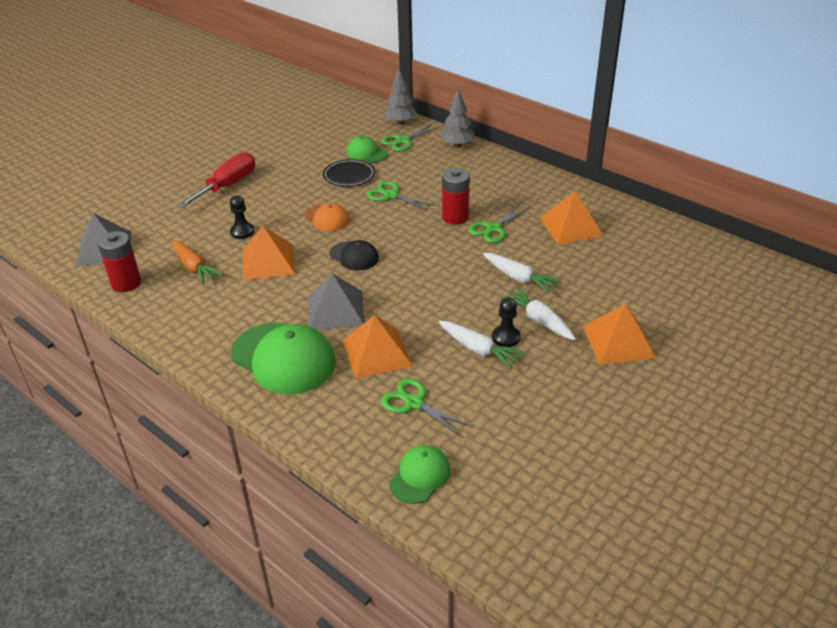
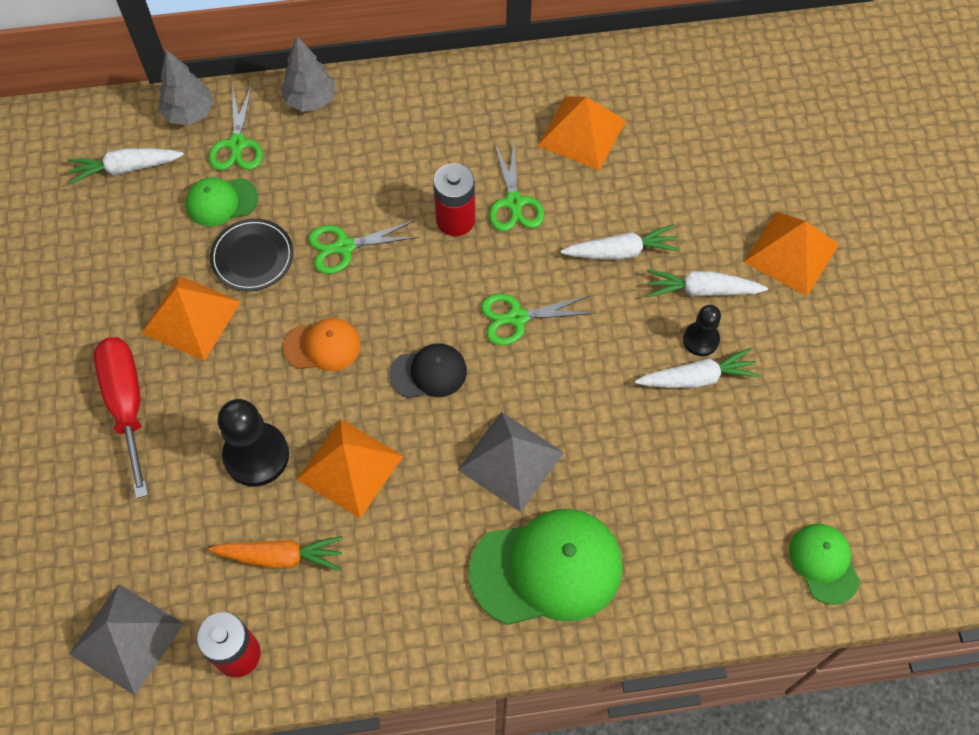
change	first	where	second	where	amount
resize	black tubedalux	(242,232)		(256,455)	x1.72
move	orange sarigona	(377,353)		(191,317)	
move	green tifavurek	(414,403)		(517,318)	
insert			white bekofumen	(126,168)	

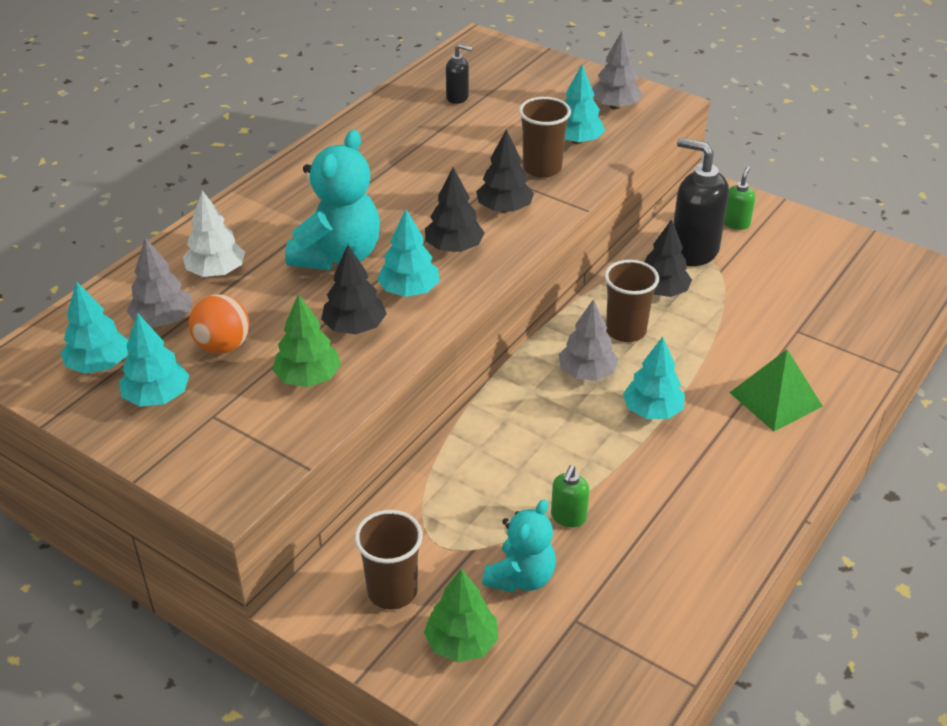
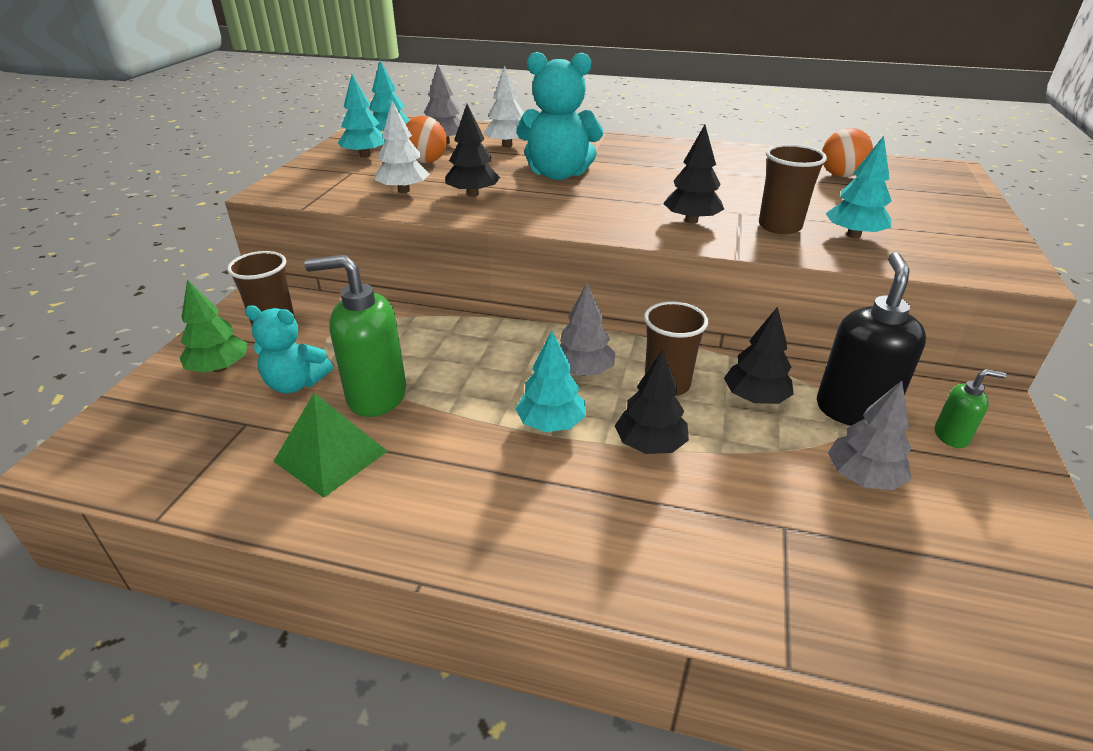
change	first	where	second	where	amount
recolor	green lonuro	(308,378)	white lonuro	(403,190)	
delete	turquoise lonuro	(409,291)			
move	black lonuro	(454,248)		(650,444)	
replace	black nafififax	(457,98)	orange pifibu	(840,175)	
resize	green nafififax	(568,517)		(376,396)	x2.01
move	grey lonuro	(615,106)		(862,477)	
move	green sarigona	(775,399)		(331,456)	

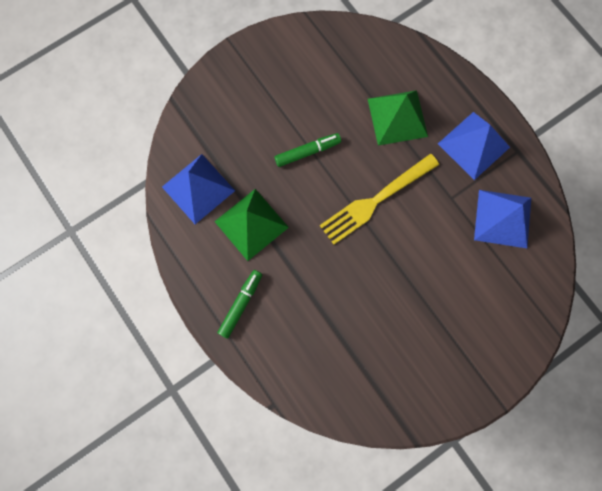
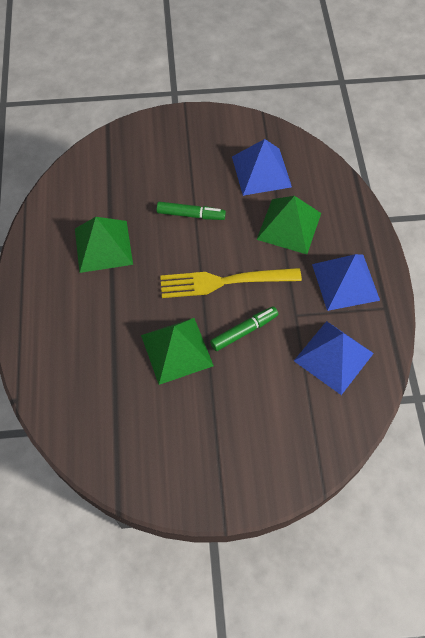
change	first	where	second	where	amount
move	blue sarigona	(198,188)		(261,171)	
move	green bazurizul	(241,304)		(244,331)	
insert			green sarigona	(177,350)	

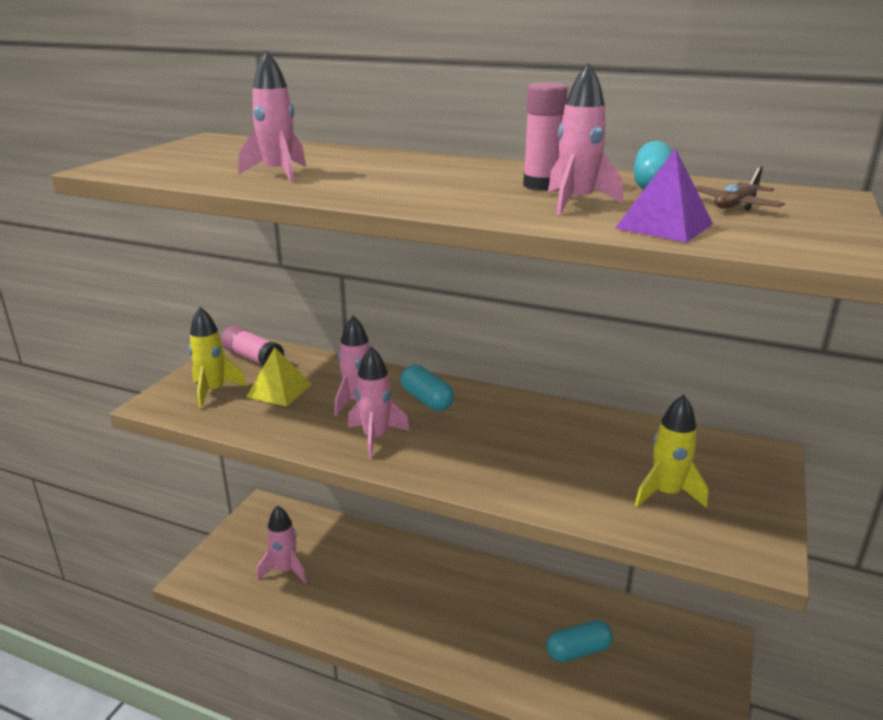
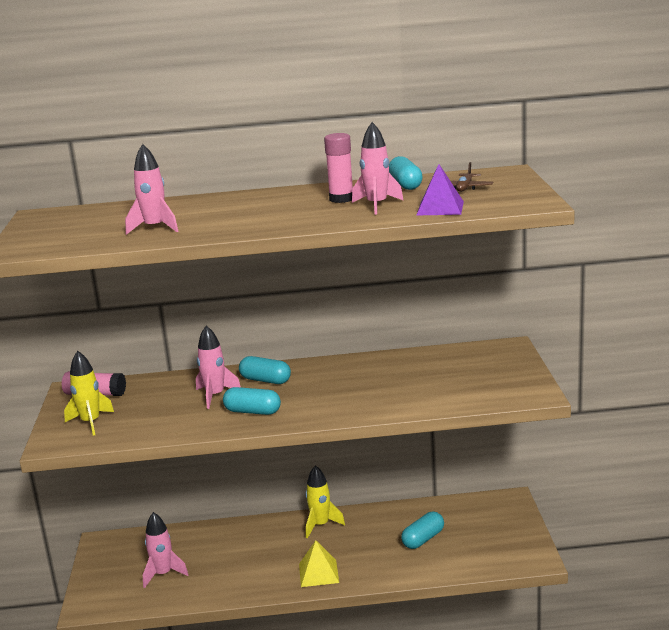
change	first	where	second	where	amount
move	yellow sarigona	(279,390)		(318,573)	
replace	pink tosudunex	(375,438)	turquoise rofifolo	(253,412)	
move	yellow tosudunex	(666,493)		(320,525)	

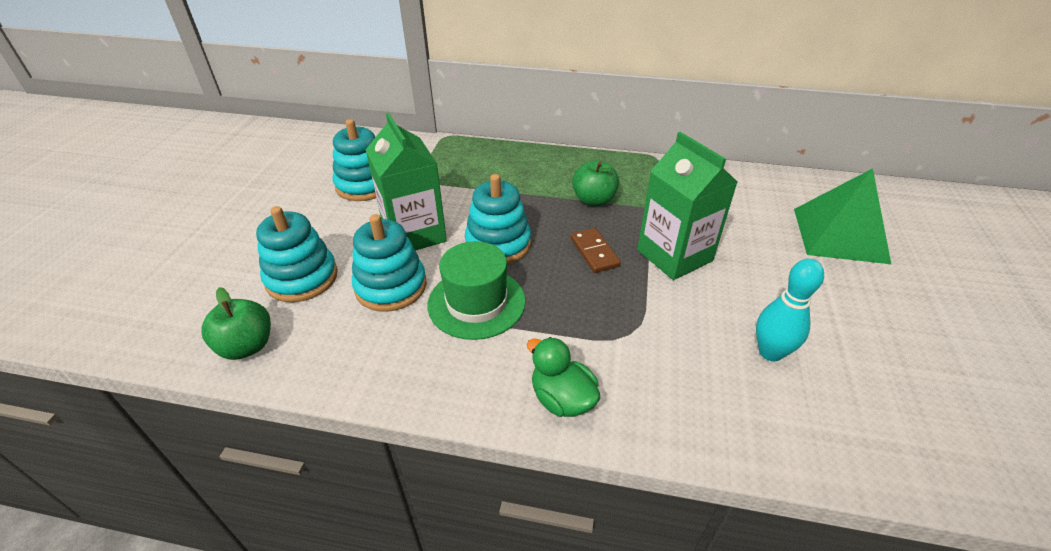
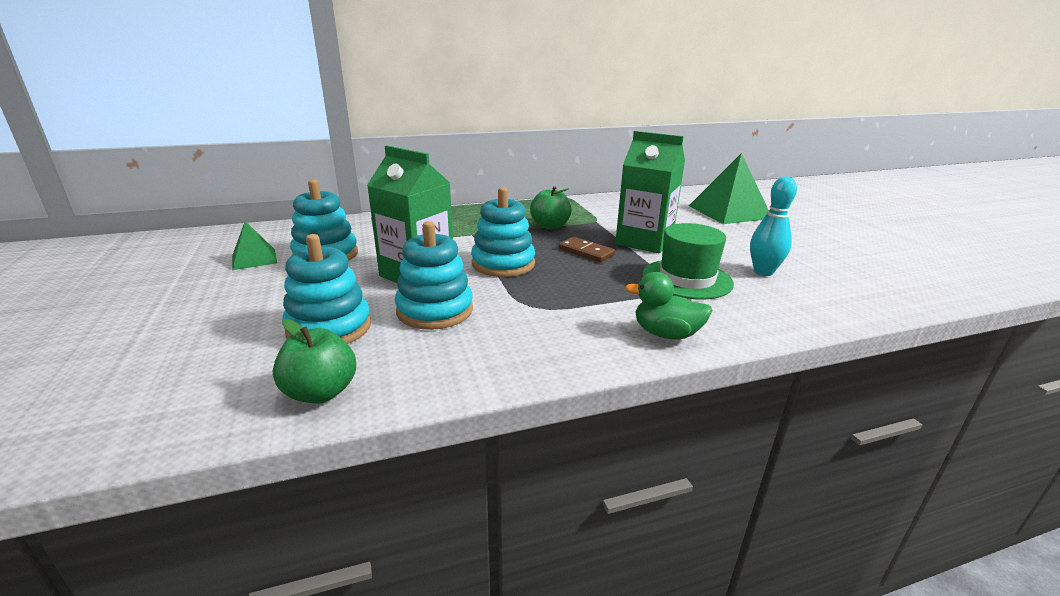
change	first	where	second	where	amount
move	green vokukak	(476,302)		(687,279)	
insert			green sarigona	(254,259)	

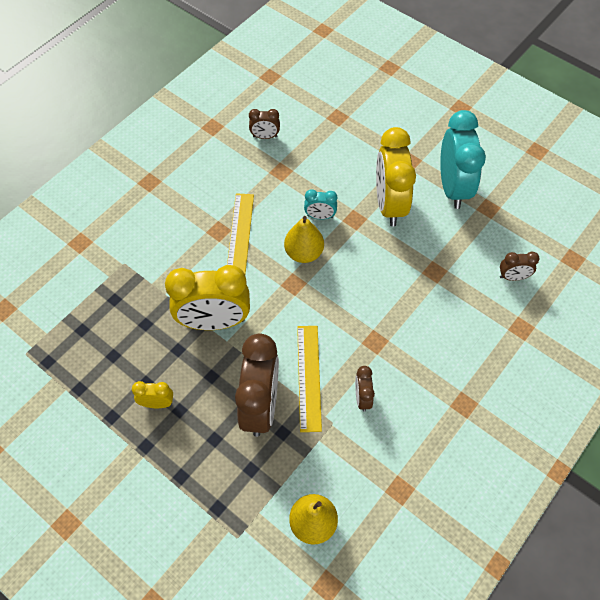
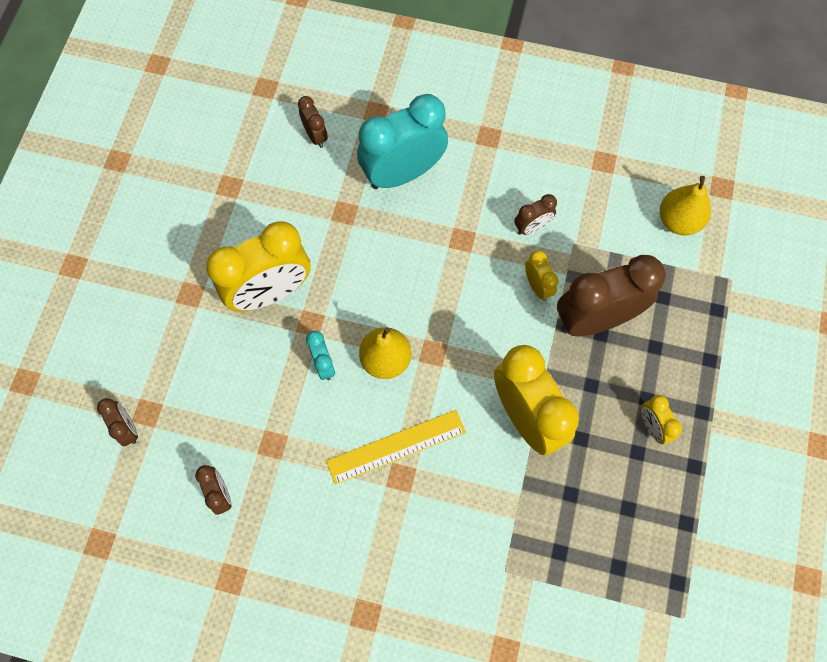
change	first	where	second	where	amount
replace	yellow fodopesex	(309,377)	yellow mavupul	(537,286)	
move	turquoise mavupul	(453,188)		(403,173)	
insert			brown mavupul	(128,428)	

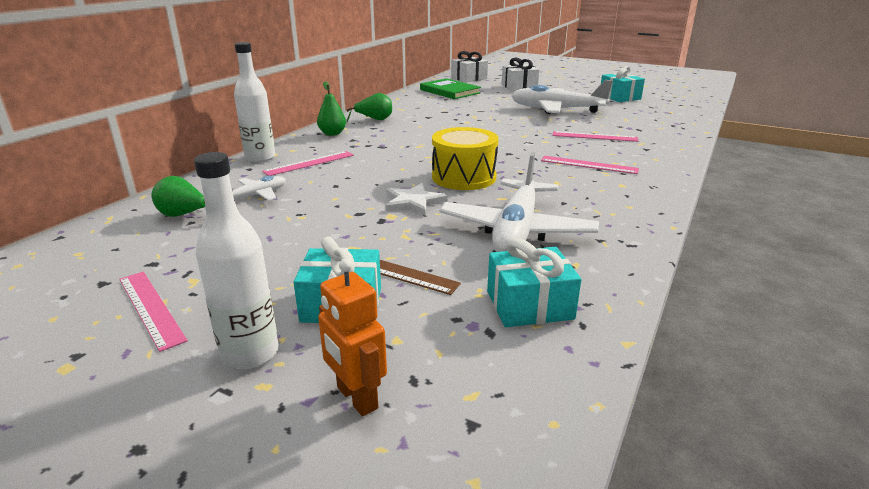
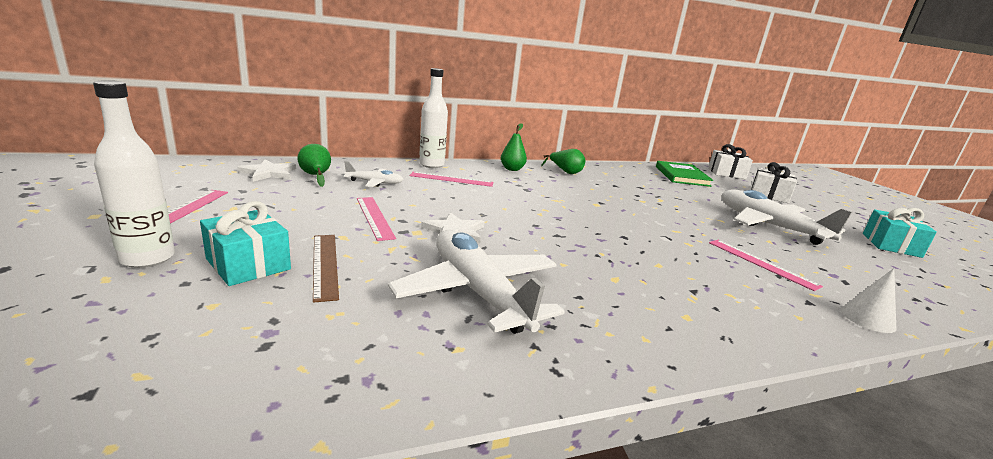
change	first	where	second	where	amount
delete	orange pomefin	(356,398)			
delete	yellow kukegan	(464,177)			
rotate	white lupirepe	(516,230)		(478,292)	90 degrees clockwise
delete	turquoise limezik	(529,305)			
move	pink fodopesex	(589,165)		(375,217)	
insert			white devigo	(269,173)	
insert			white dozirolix	(867,318)	

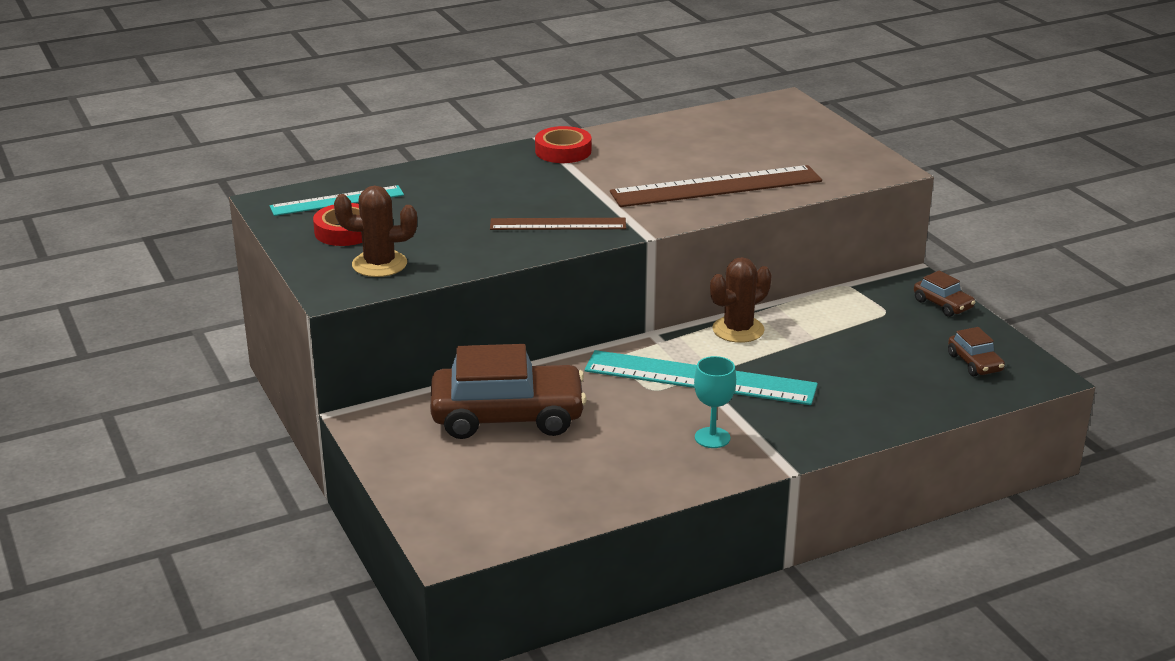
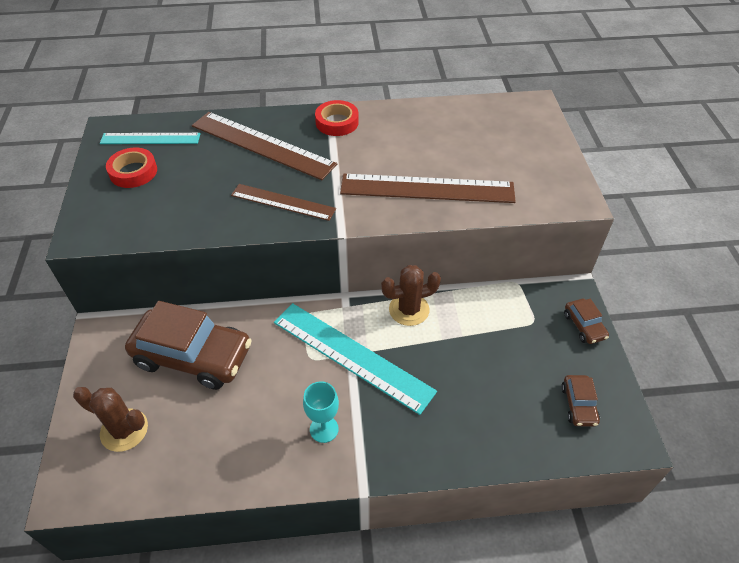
change	first	where	second	where	amount
move	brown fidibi	(379,264)		(124,430)	
insert			brown fodopesex	(262,145)	

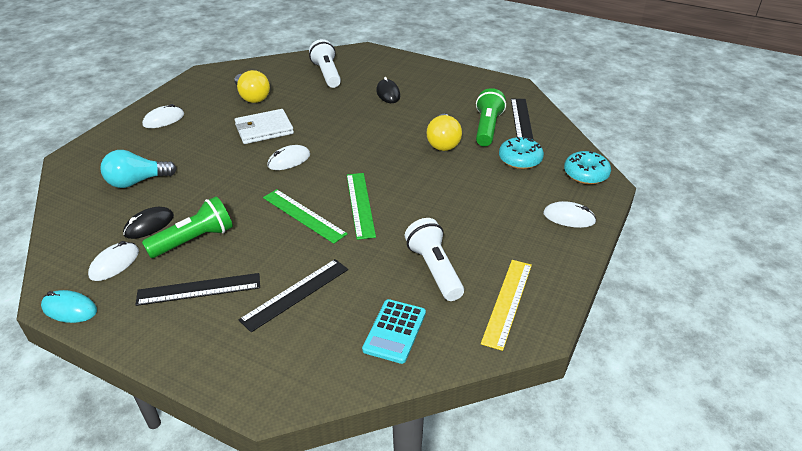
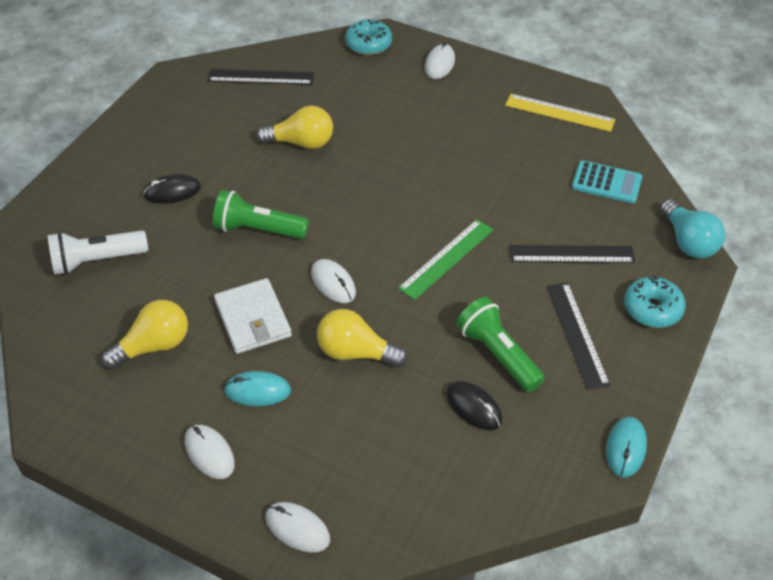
change	first	where	second	where	amount
move	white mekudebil	(114,263)		(297,528)	
move	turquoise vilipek	(137,181)		(688,241)	
rotate	black fodopesex	(295,294)		(571,254)	45 degrees counterclockwise
delete	green fodopesex	(360,204)			
delete	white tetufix	(434,269)			
move	green tetufix	(487,128)		(258,229)	
move	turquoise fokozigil	(520,159)		(652,309)	
insert			turquoise mekudebil	(257,391)	
insert			yellow vilipek	(356,352)	

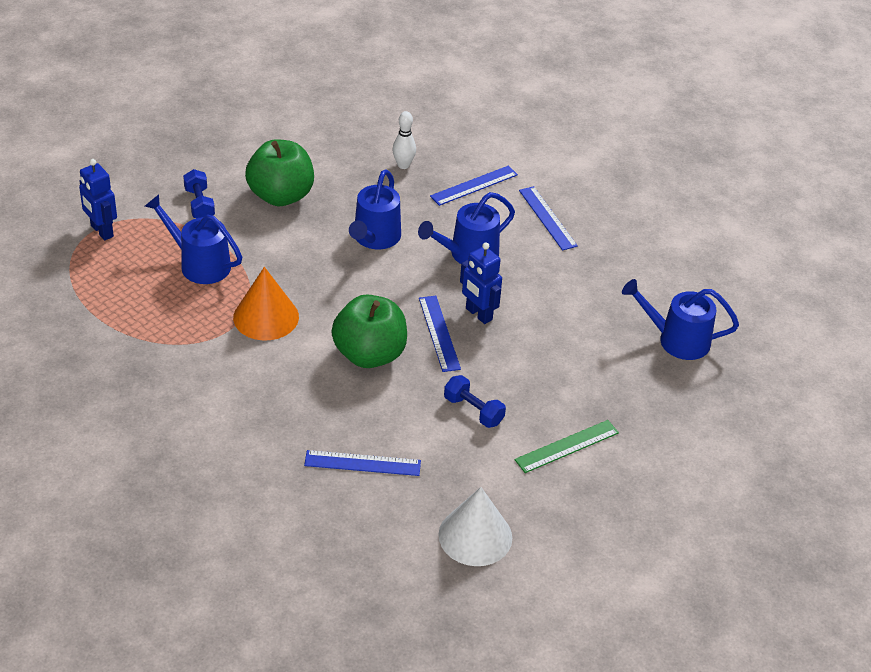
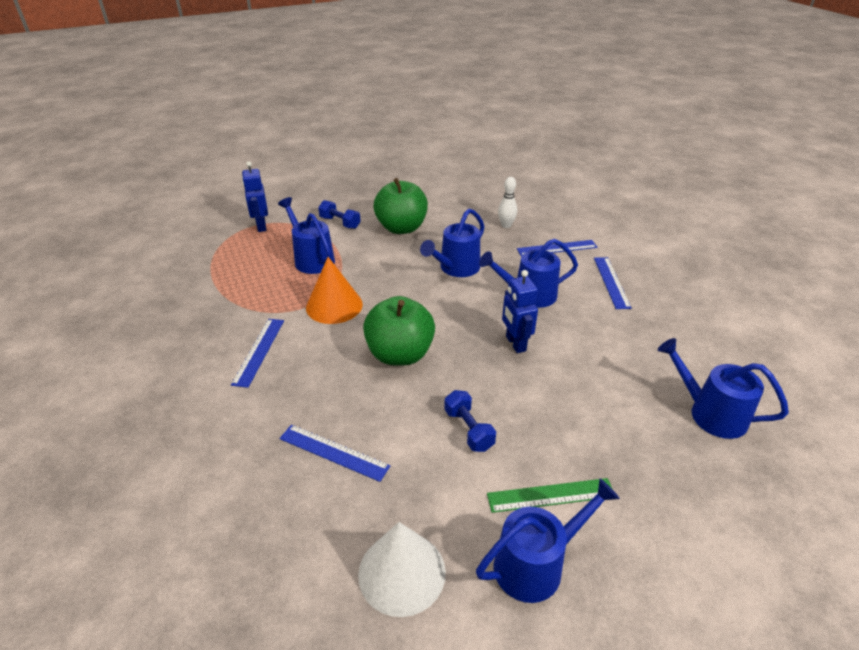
change	first	where	second	where	amount
rotate	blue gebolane	(199,204)		(340,223)	60 degrees counterclockwise
move	blue fodopesex	(439,333)		(259,351)	
insert			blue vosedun	(536,564)	

